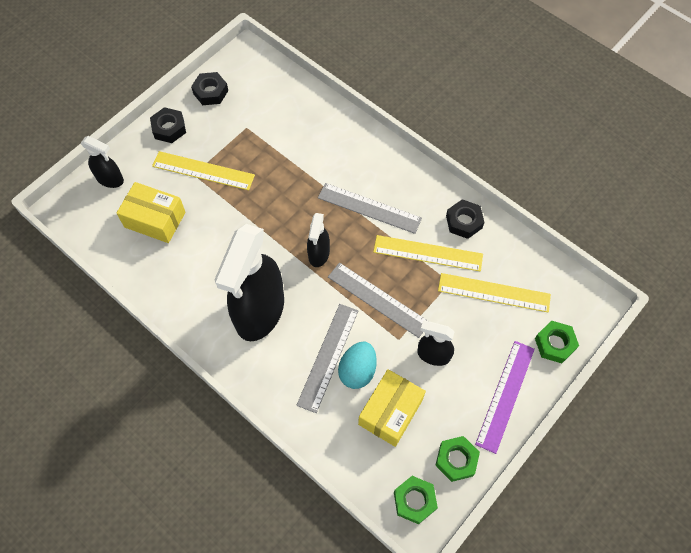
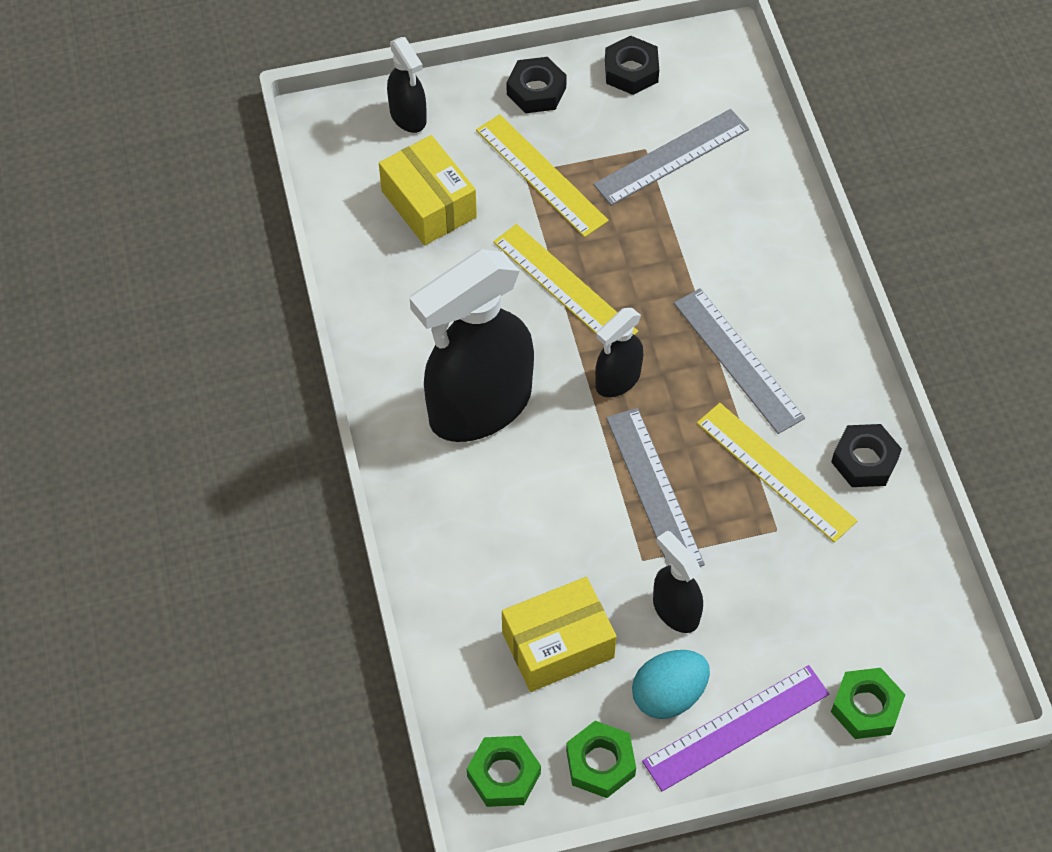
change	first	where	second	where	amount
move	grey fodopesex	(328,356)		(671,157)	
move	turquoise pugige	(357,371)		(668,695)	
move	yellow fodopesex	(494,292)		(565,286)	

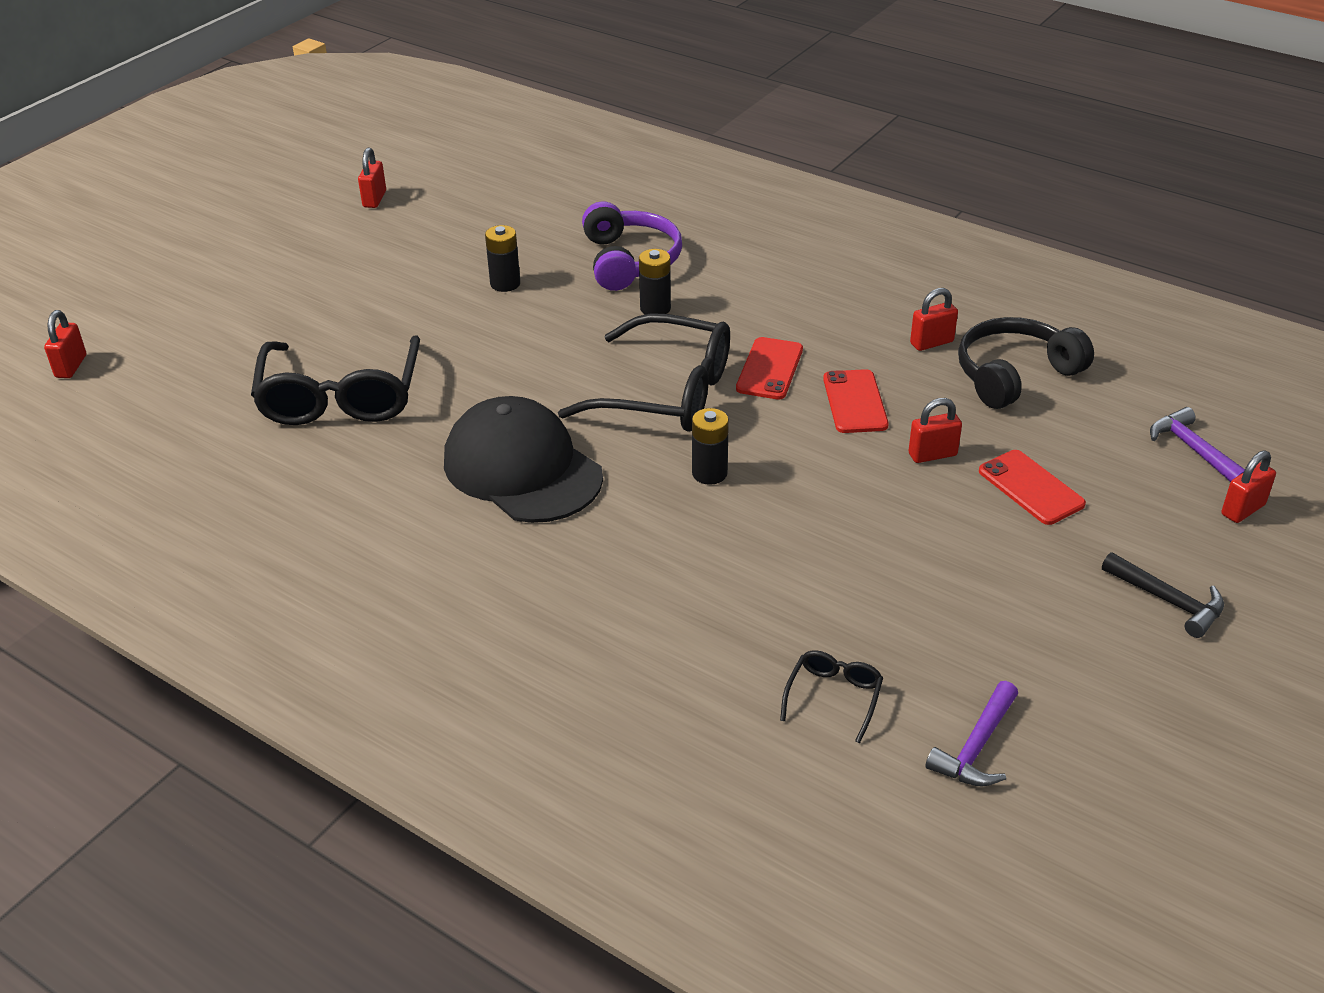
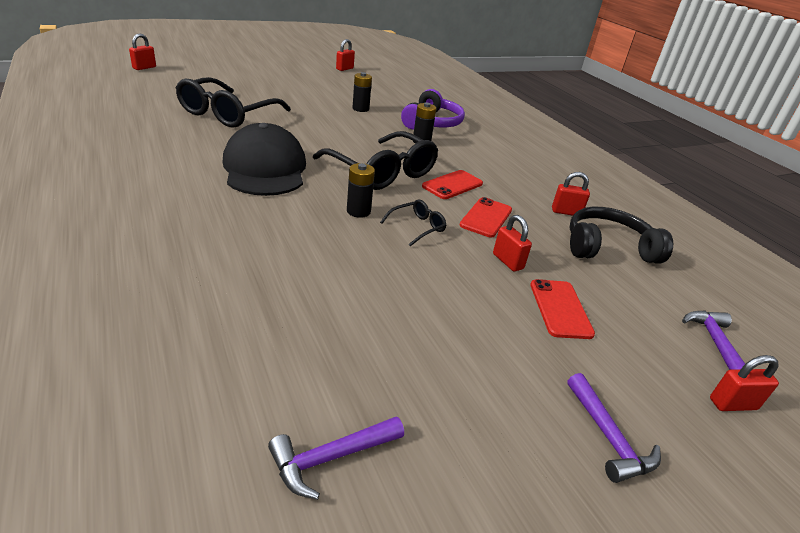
change	first	where	second	where	amount
move	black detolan	(833,697)		(417,227)	
rotate	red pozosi	(932,454)		(507,261)	45 degrees clockwise
recolor	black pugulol	(1168,601)	purple pugulol	(609,438)	

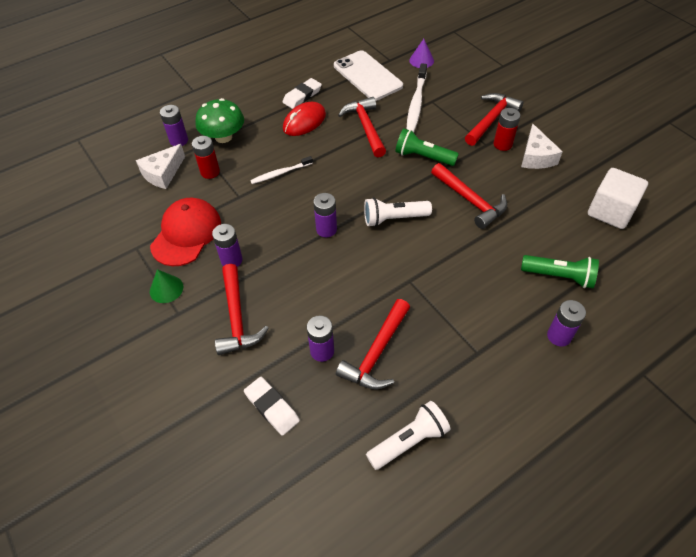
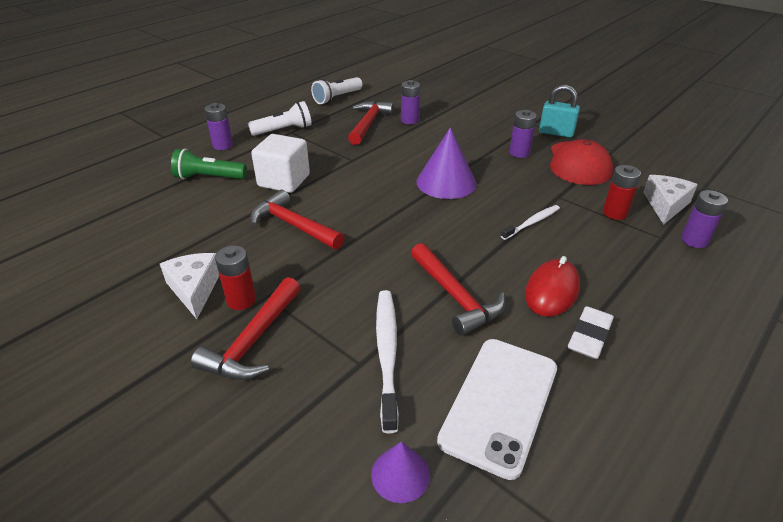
change	first	where	second	where	amount
replace	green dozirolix	(166,289)	turquoise pozosi	(556,133)	
delete	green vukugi	(223,137)			
delete	red pugulol	(237,317)			
delete	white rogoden	(272,407)			
replace	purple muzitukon	(326,229)	purple dozirolix	(446,182)	
rotate	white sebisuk	(367,76)		(500,403)	75 degrees clockwise
move	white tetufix	(394,219)		(283,130)	
delete	green tetufix	(423,157)			
move	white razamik	(610,211)		(284,181)	

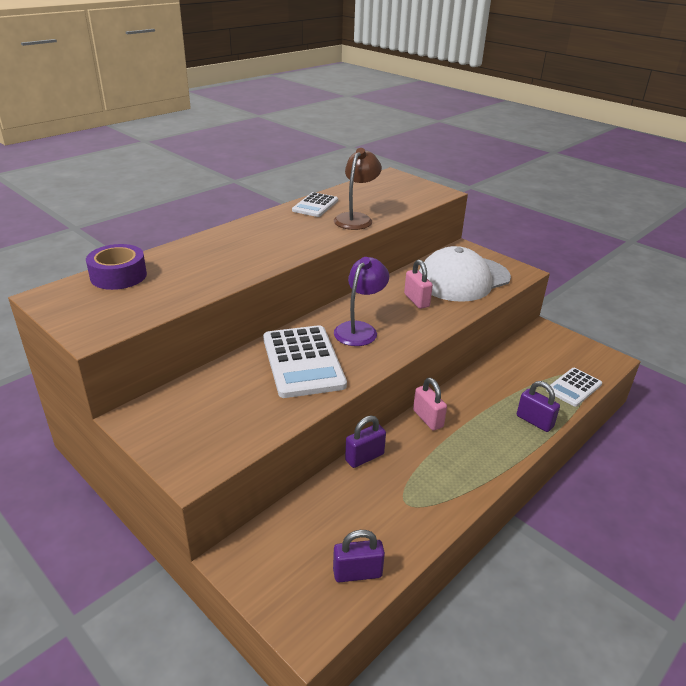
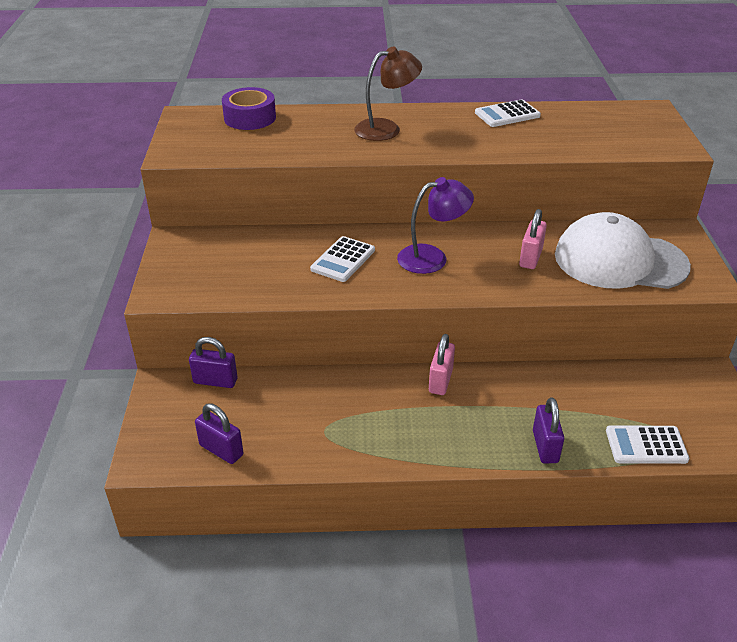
change	first	where	second	where	amount
resize	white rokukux	(303,362)		(343,260)	x0.58
move	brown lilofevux	(356,218)		(386,129)	
move	purple pozosi	(364,457)		(215,381)	

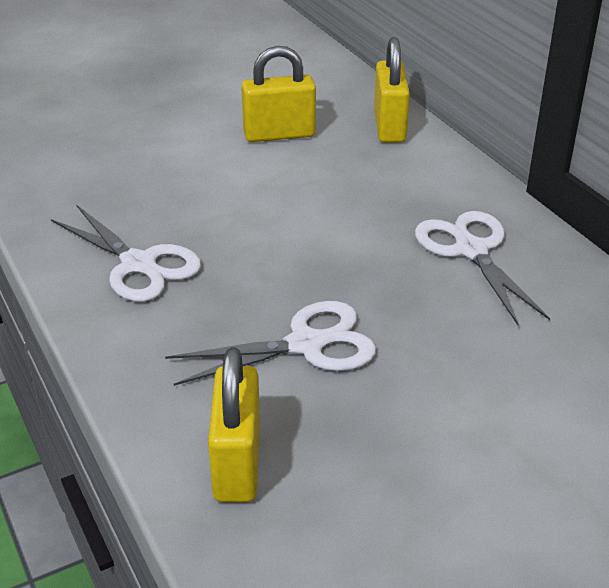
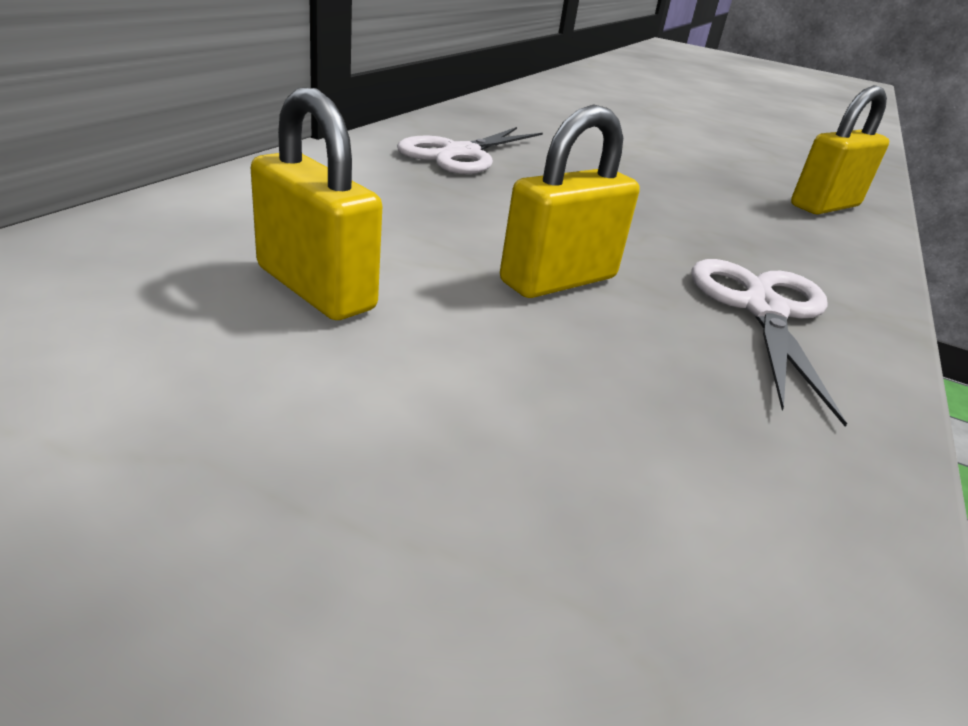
change	first	where	second	where	amount
delete	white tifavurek	(306,344)			
move	yellow pozosi	(389,127)		(558,280)	

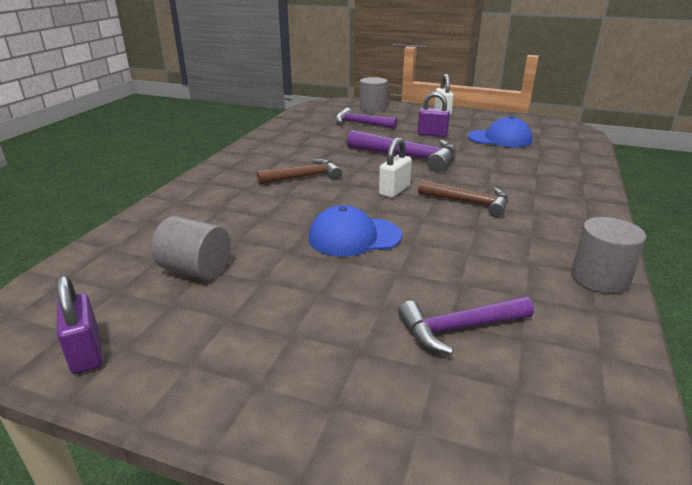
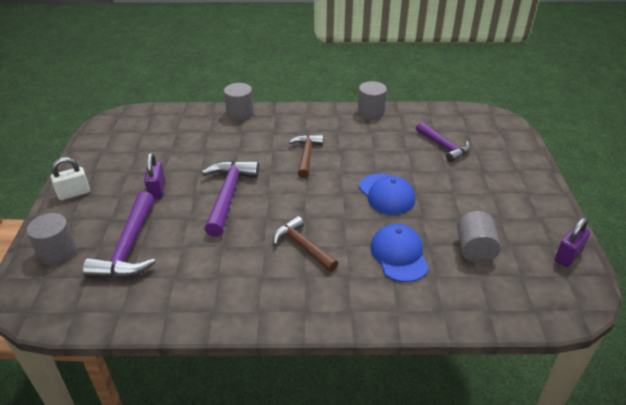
change	first	where	second	where	amount
resize	purple pugulol	(360,123)		(129,248)	x1.50
delete	white pozosi	(394,190)			
move	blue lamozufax	(500,139)		(399,255)	
insert			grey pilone	(240,114)	

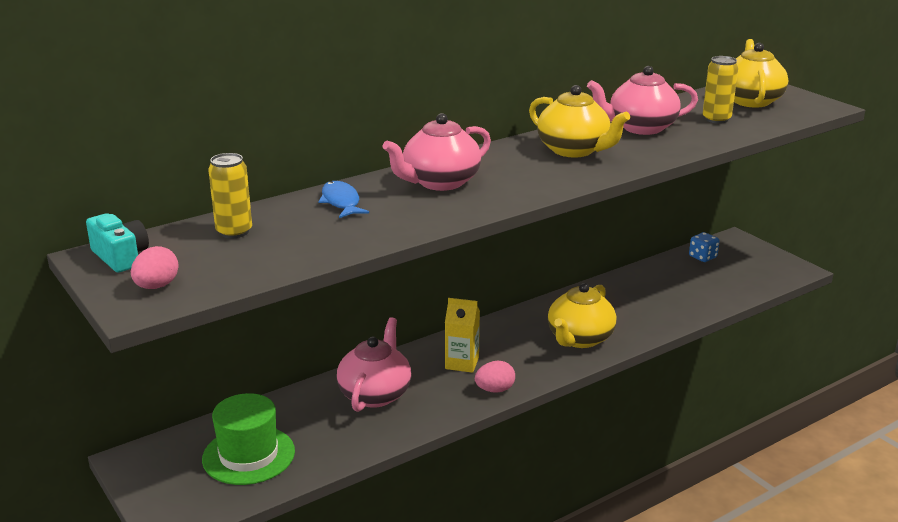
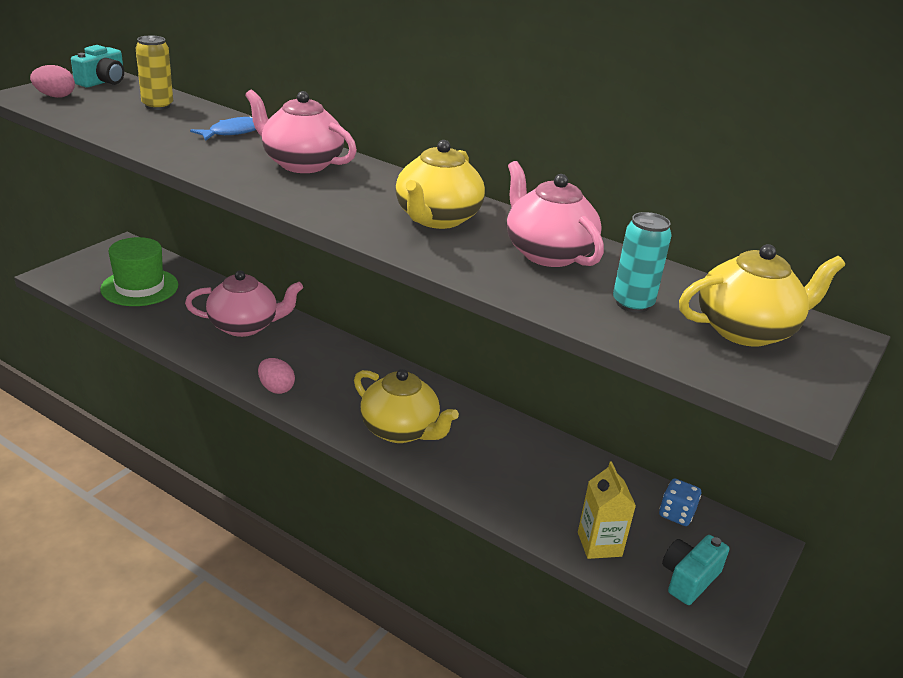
change	first	where	second	where	amount
move	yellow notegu	(462,363)		(599,544)	
rotate	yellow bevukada	(579,339)		(400,430)	150 degrees counterclockwise
recolor	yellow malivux	(716,119)	turquoise malivux	(632,303)	
insert			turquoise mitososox	(689,579)	

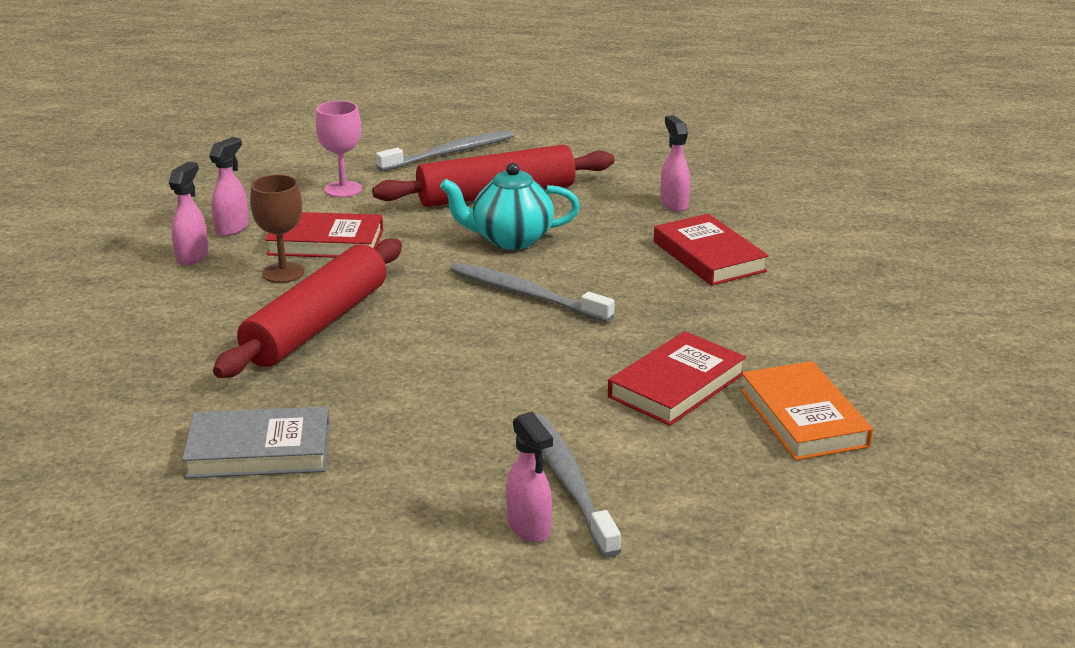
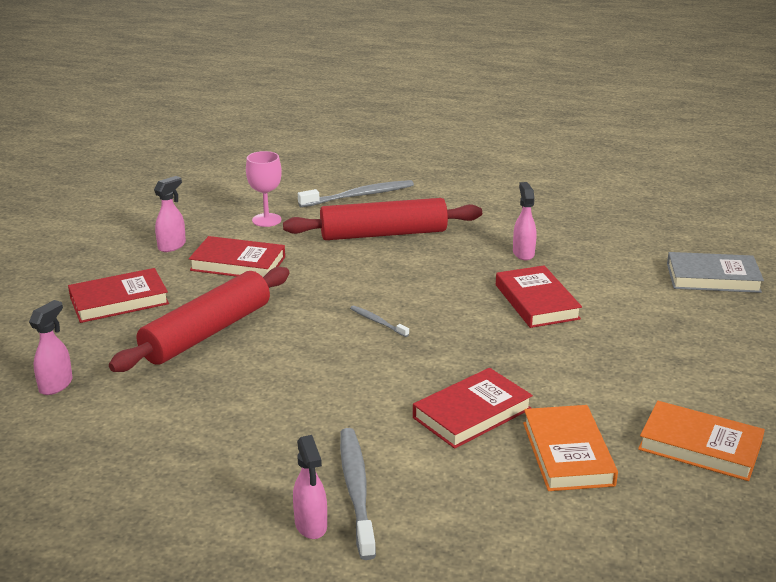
change	first	where	second	where	amount
move	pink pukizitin	(192,256)		(56,385)	
move	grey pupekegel	(259,451)		(713,278)	
delete	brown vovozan	(283,273)			
delete	turquoise bevukada	(510,239)			
resize	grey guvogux	(525,294)		(377,321)	x0.51
insert			red pupekegel	(119,301)	
insert			orange pupekegel	(700,446)	

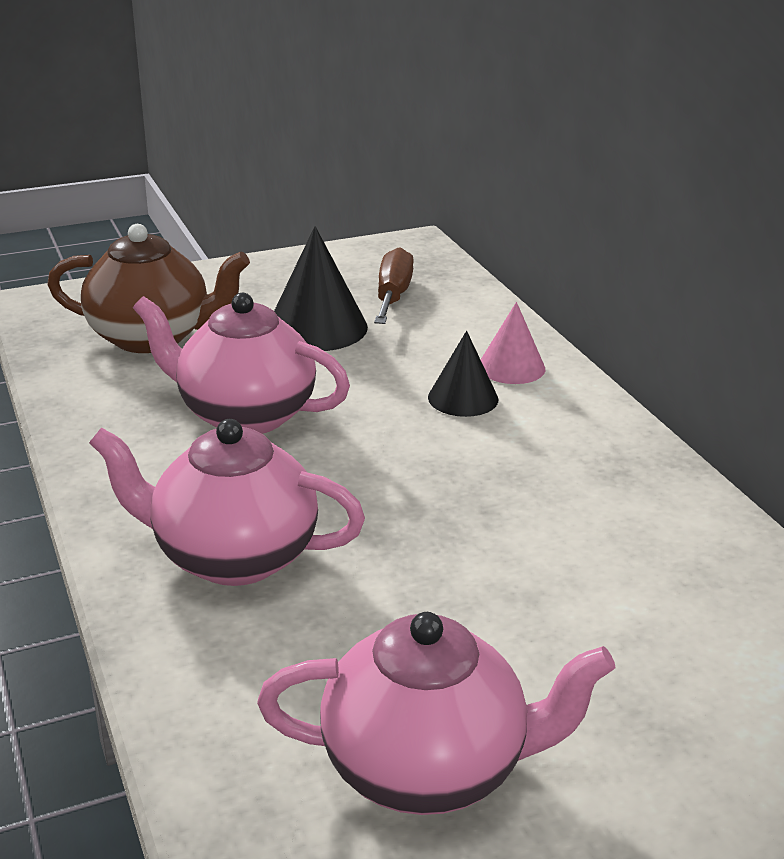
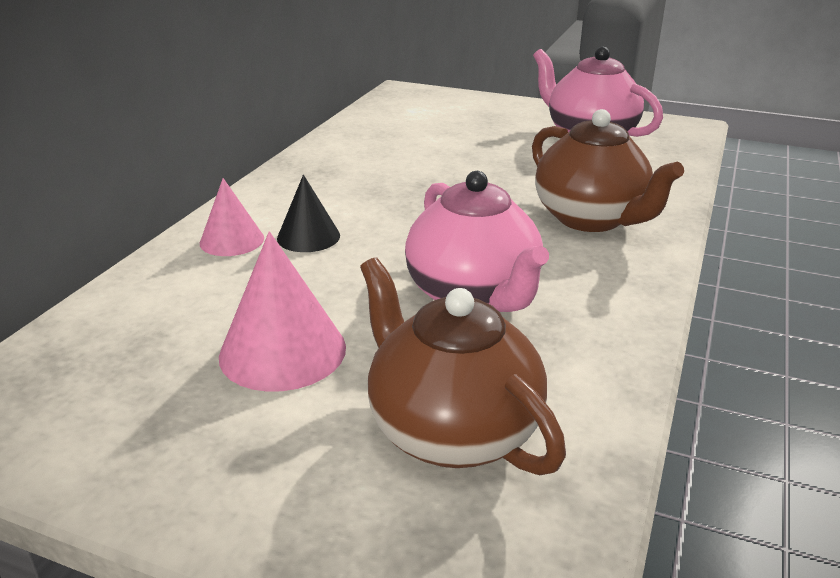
change	first	where	second	where	amount
recolor	pink bevukada	(232,556)	brown bevukada	(591,219)	
recolor	black dozirolix	(317,327)	pink dozirolix	(283,351)	
delete	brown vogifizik	(392,296)			

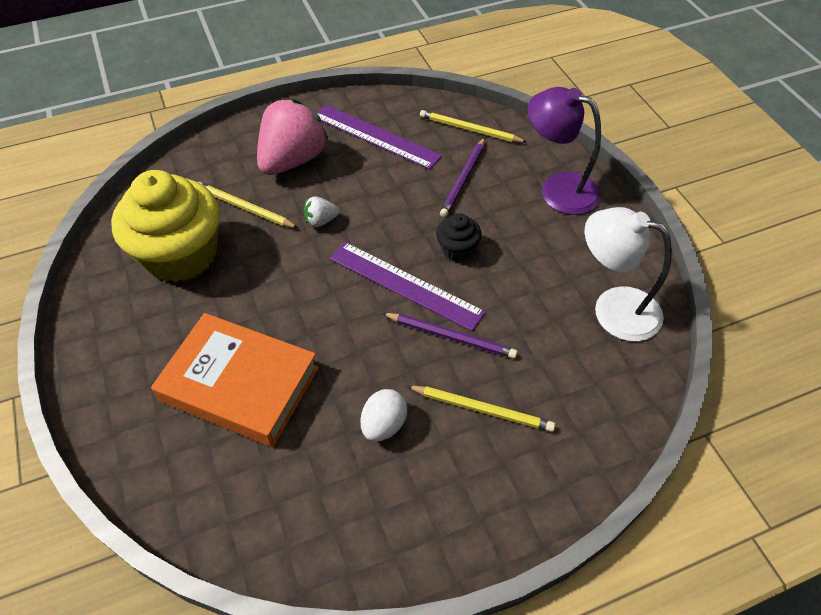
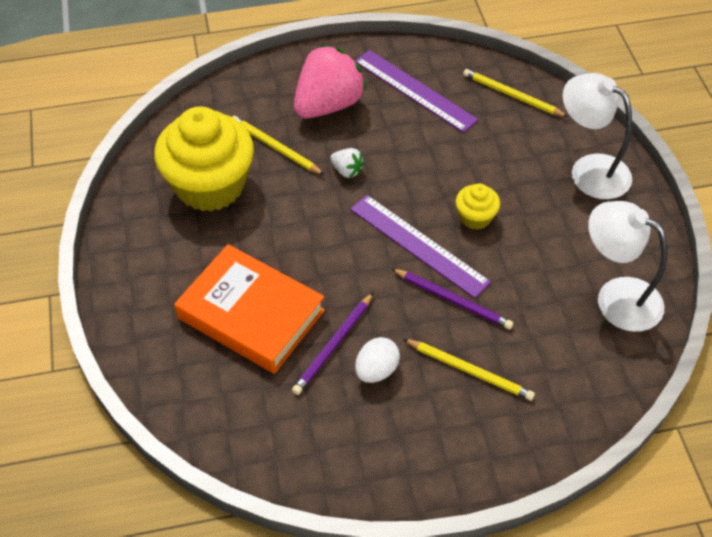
change	first	where	second	where	amount
rotate	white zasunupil	(321,221)		(347,171)	135 degrees counterclockwise
recolor	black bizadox	(457,249)	yellow bizadox	(475,217)	
move	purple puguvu	(464,179)		(334,345)	
recolor	purple lilofevux	(558,189)	white lilofevux	(589,170)	

